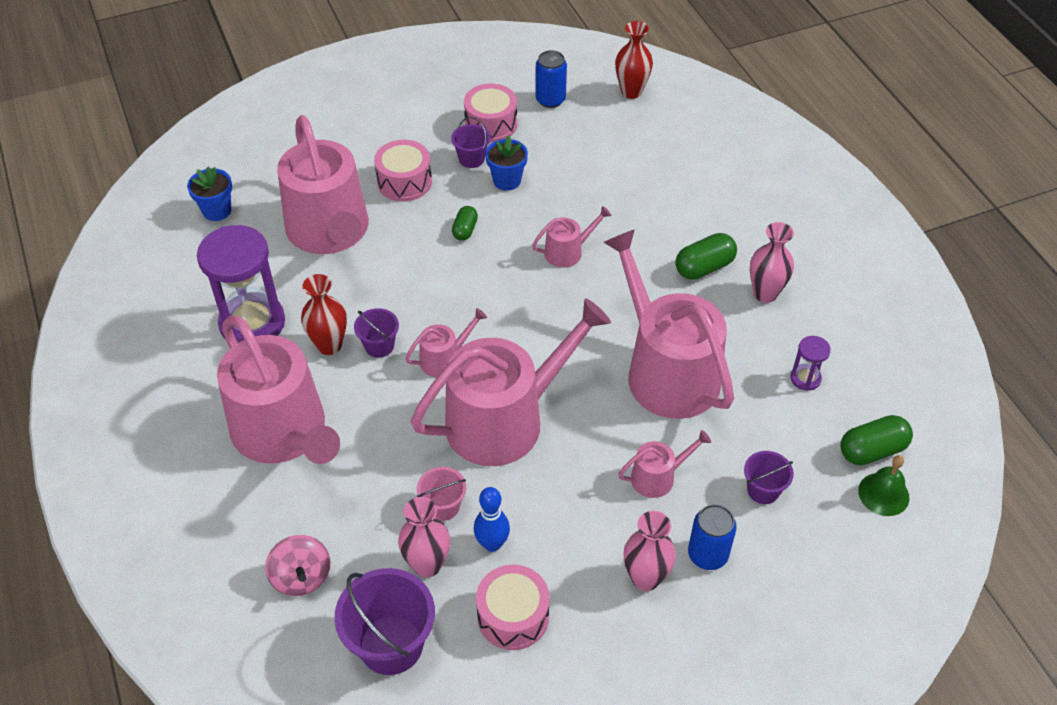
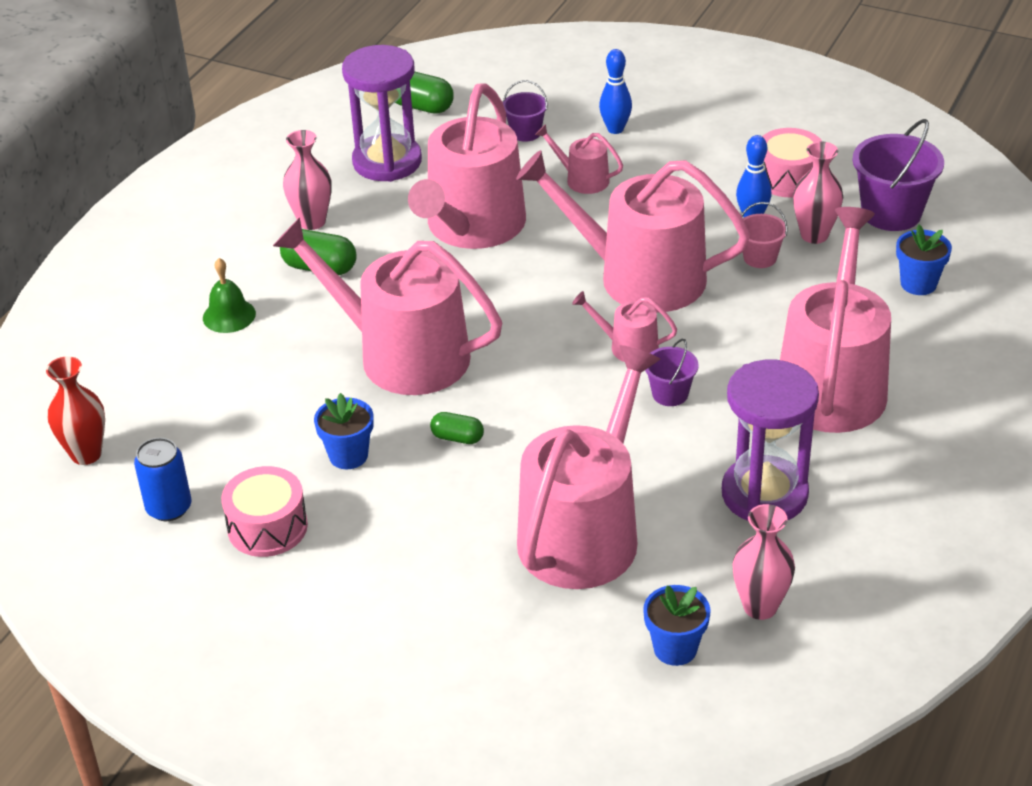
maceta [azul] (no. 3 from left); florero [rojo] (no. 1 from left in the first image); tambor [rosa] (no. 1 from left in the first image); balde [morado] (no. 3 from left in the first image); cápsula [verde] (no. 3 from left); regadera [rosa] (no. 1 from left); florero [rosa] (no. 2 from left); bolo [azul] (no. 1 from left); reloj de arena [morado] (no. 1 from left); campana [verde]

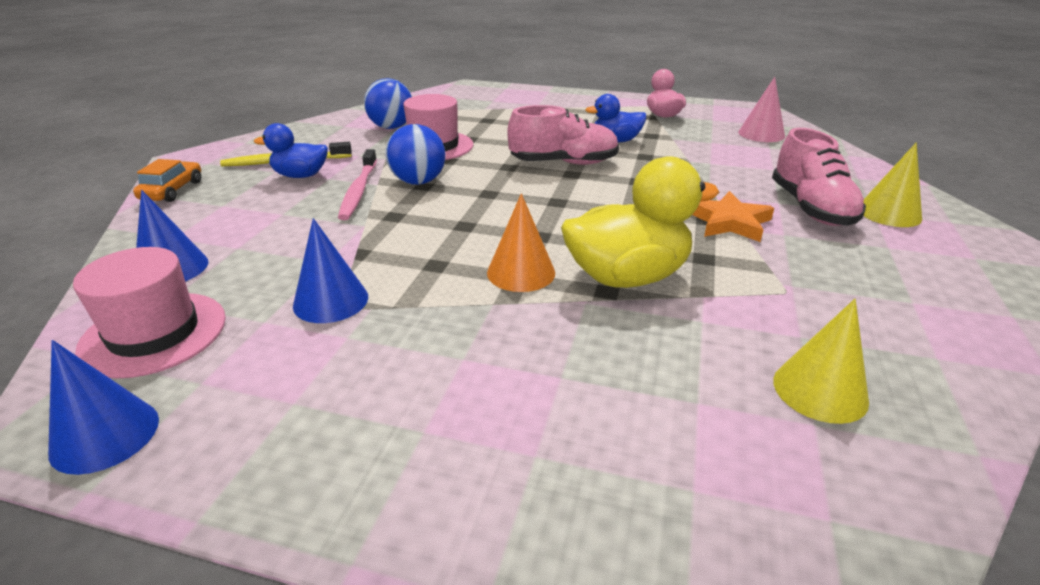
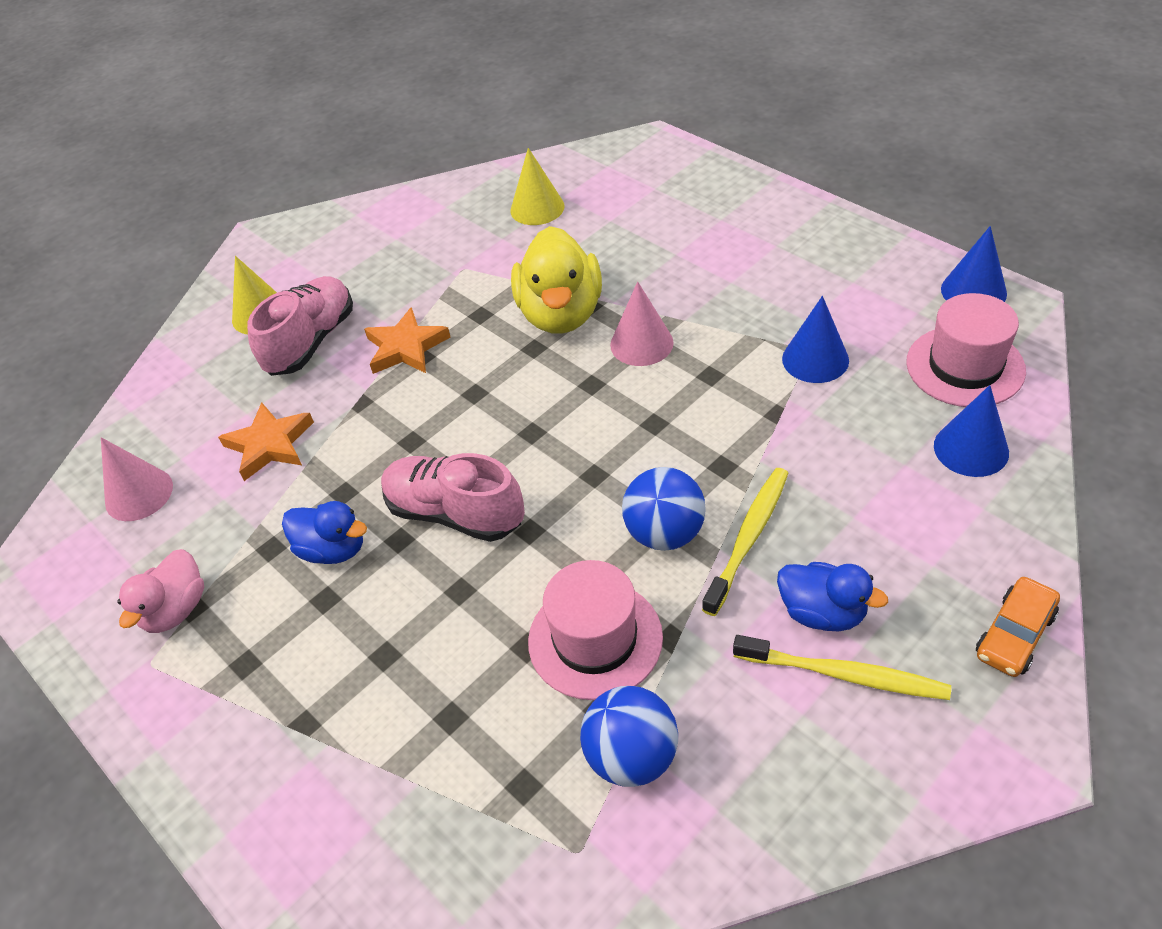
cepillo de dientes [amarillo] (no. 1 from left); cono [rosa] (no. 2 from left); pato [amarillo]; estrella [naranja] (no. 1 from left)

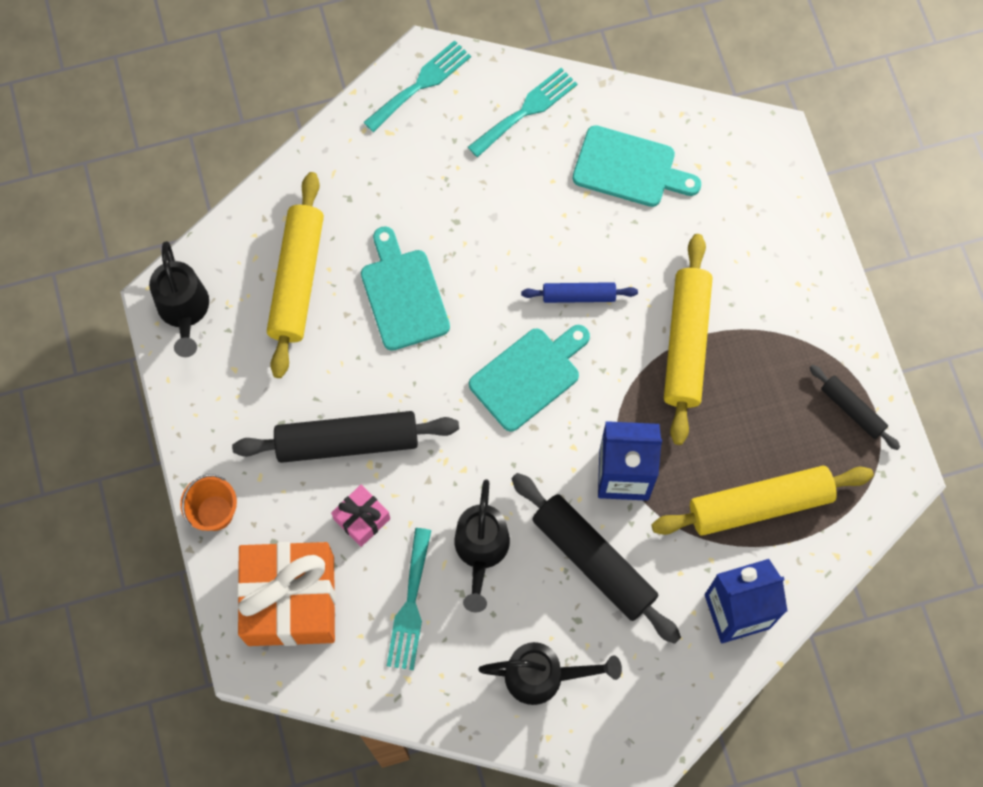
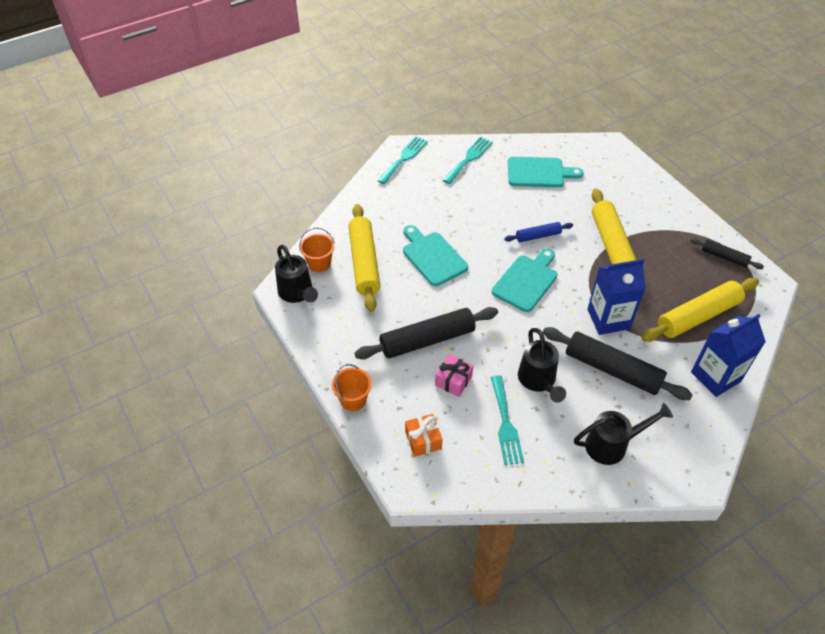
regalo [naranja]; balde [naranja] (no. 1 from left)

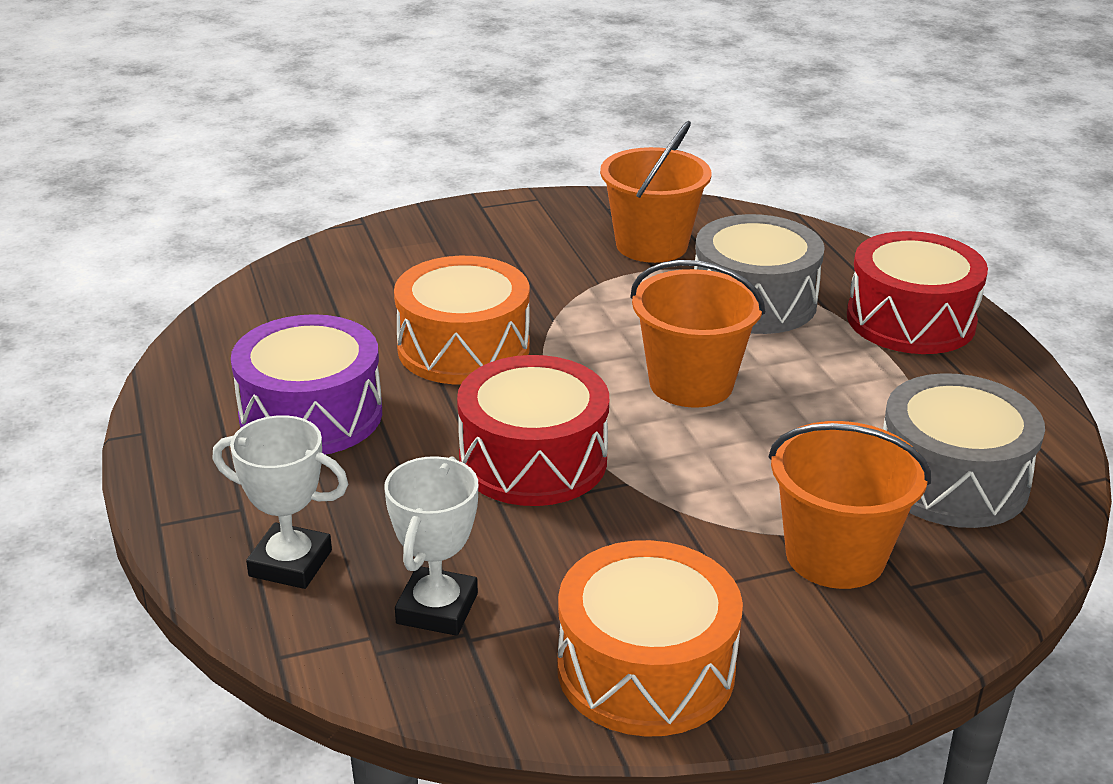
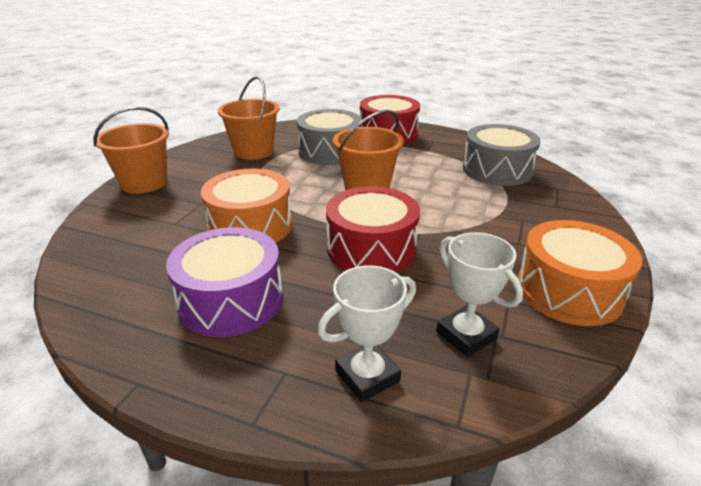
balde [naranja] (no. 1 from left)

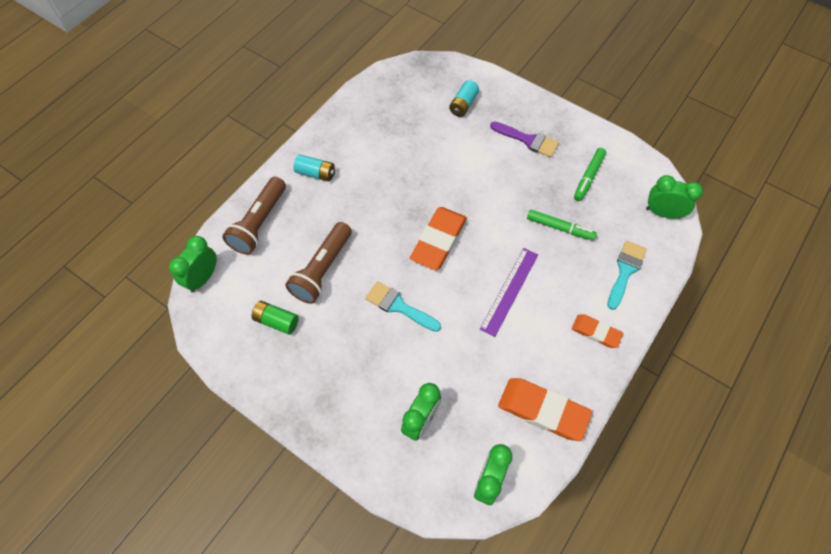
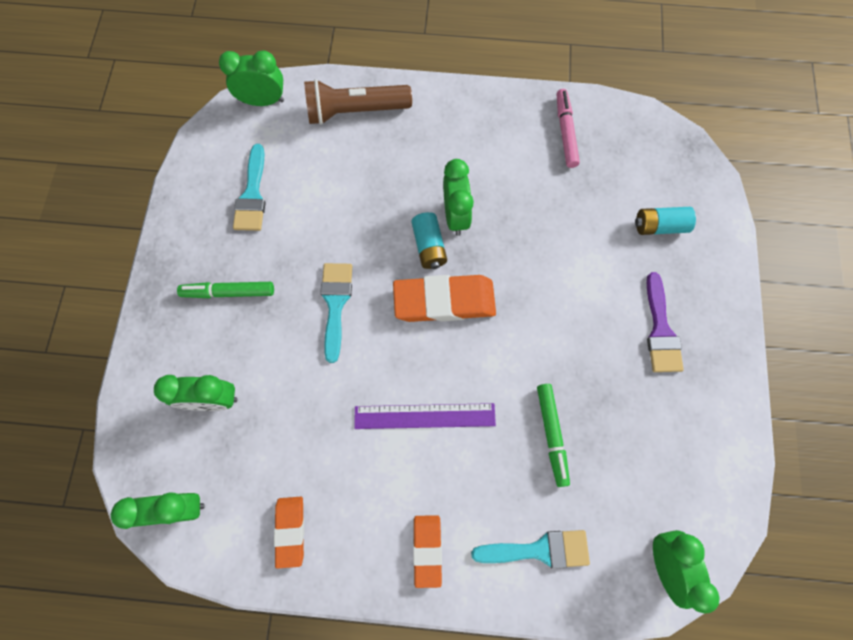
pincel [turquesa] (no. 1 from left); lámpara de mano [marrón] (no. 2 from left in the first image); pila [turquesa] (no. 1 from left); goma de borrar [naranja] (no. 1 from left); rotulador [verde] (no. 1 from left); despertador [verde] (no. 4 from left); rotulador [rosa]

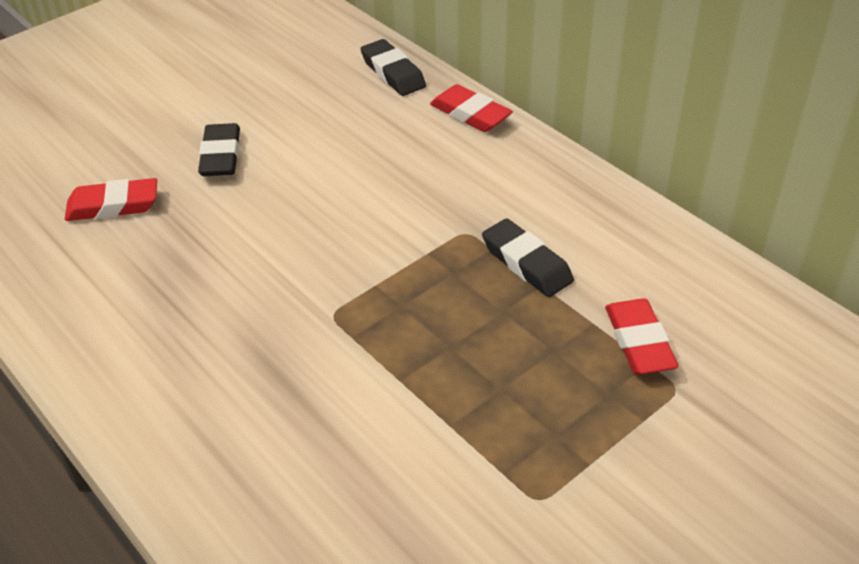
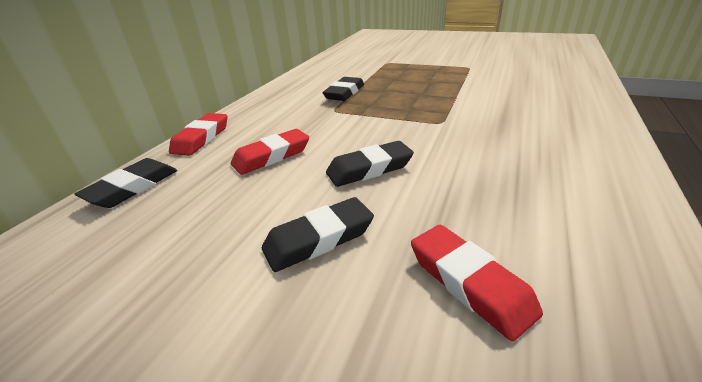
goma de borrar [rojo] (no. 2 from left); goma de borrar [negro] (no. 4 from left)

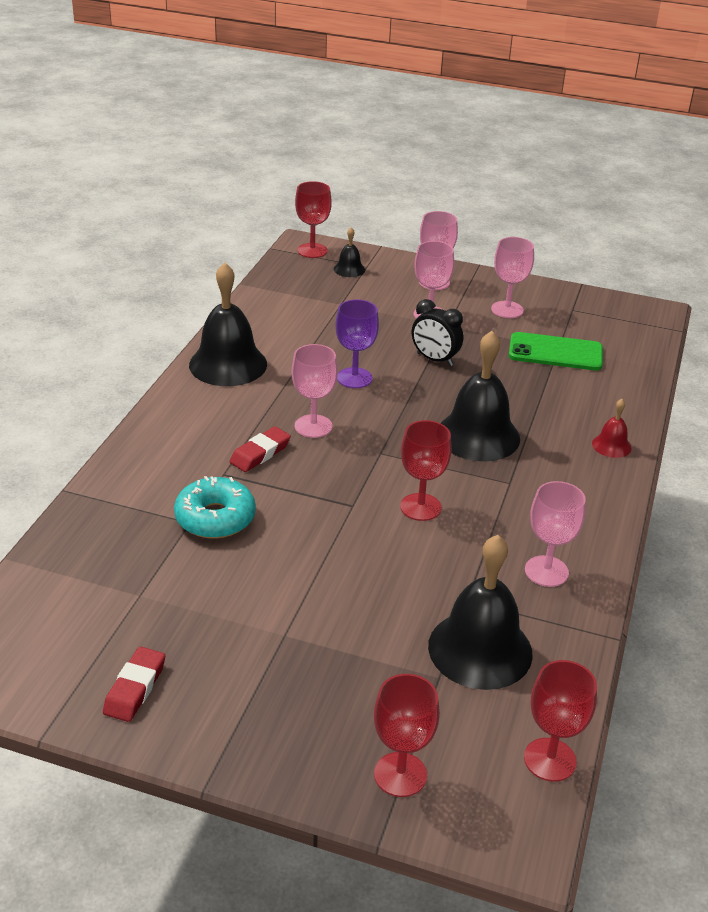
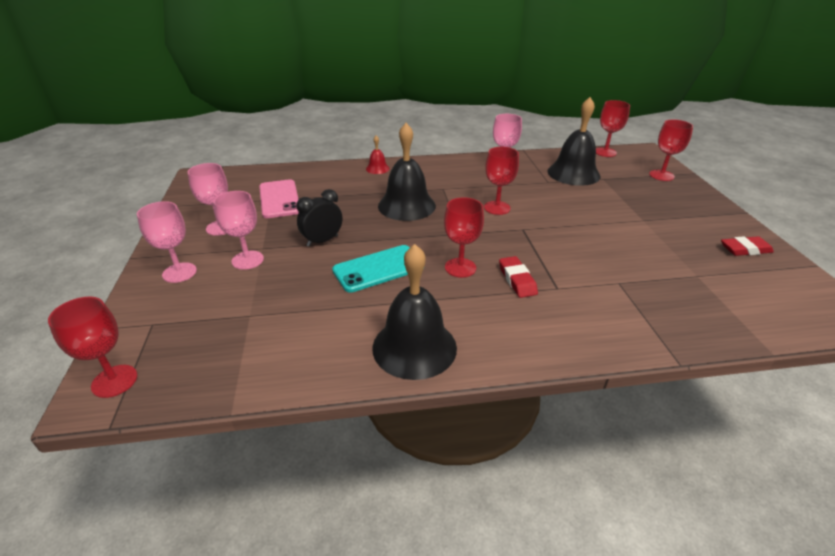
rosquilla [turquesa]; goma de borrar [rojo] (no. 1 from left); copa [rojo] (no. 2 from left); campana [negro] (no. 2 from left in the first image); móvil [turquesa]; despertador [negro]; móvil [rosa]

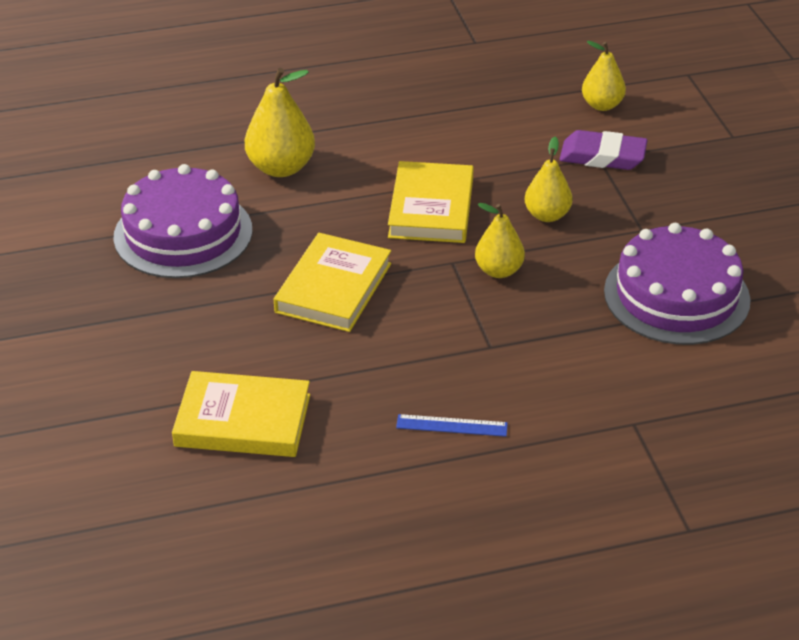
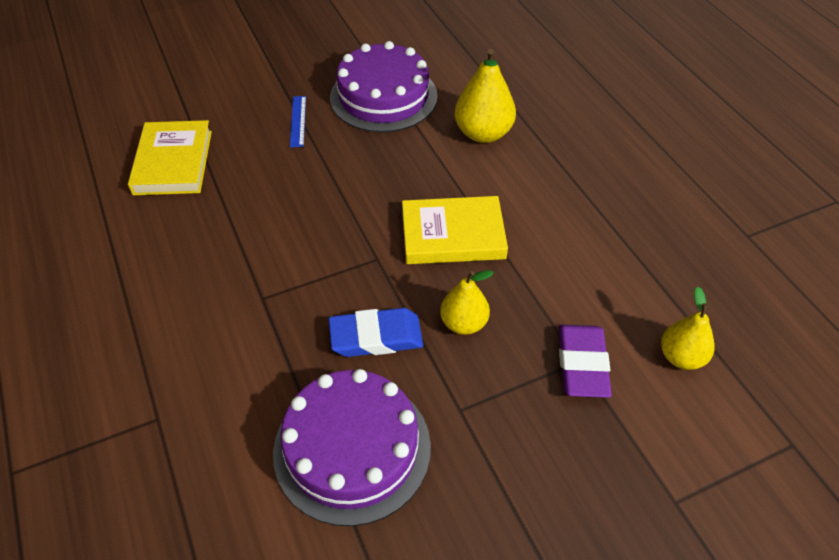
libro [amarillo] (no. 2 from left in the first image); regla [azul]; pera [amarillo] (no. 2 from left in the first image); goma de borrar [azul]

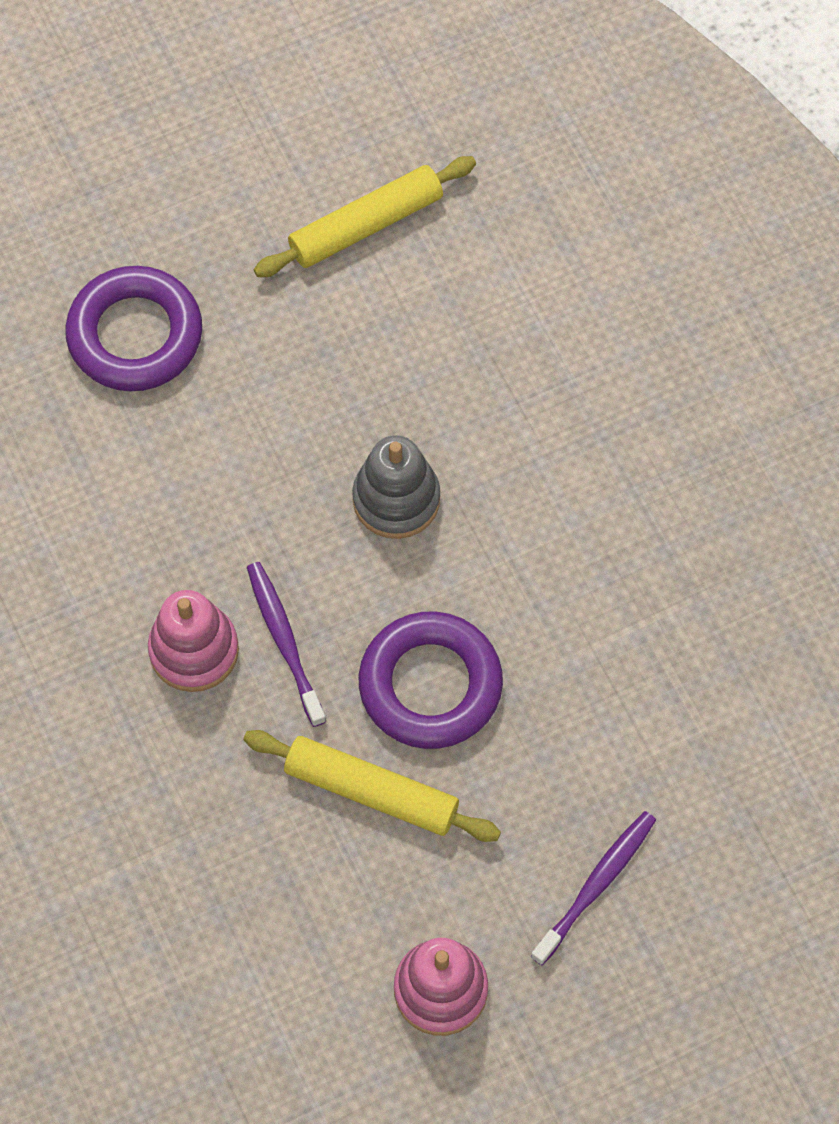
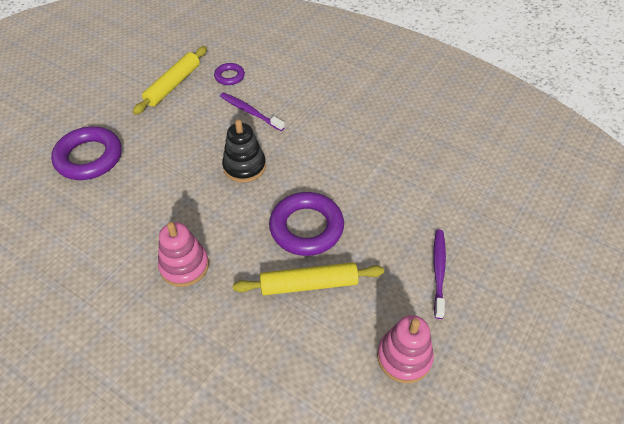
cepillo de dientes [morado] (no. 1 from left); juguete apilable [negro]; anillo [morado] (no. 2 from left)

